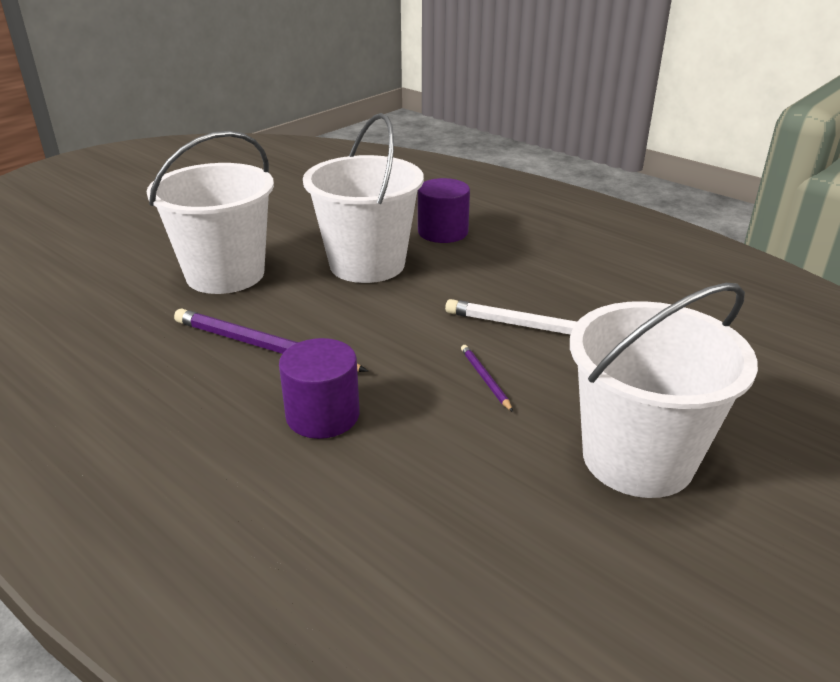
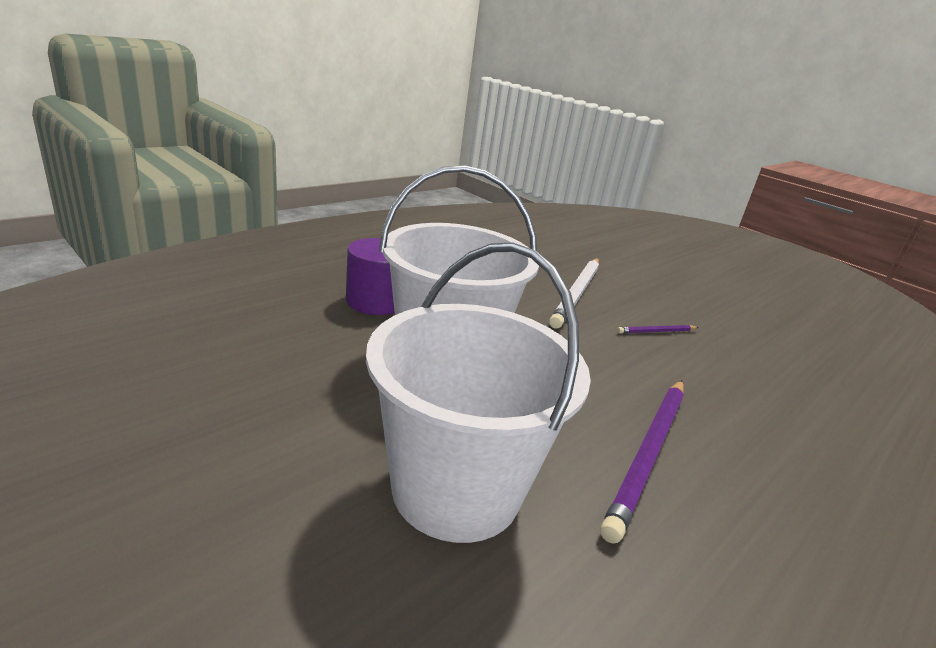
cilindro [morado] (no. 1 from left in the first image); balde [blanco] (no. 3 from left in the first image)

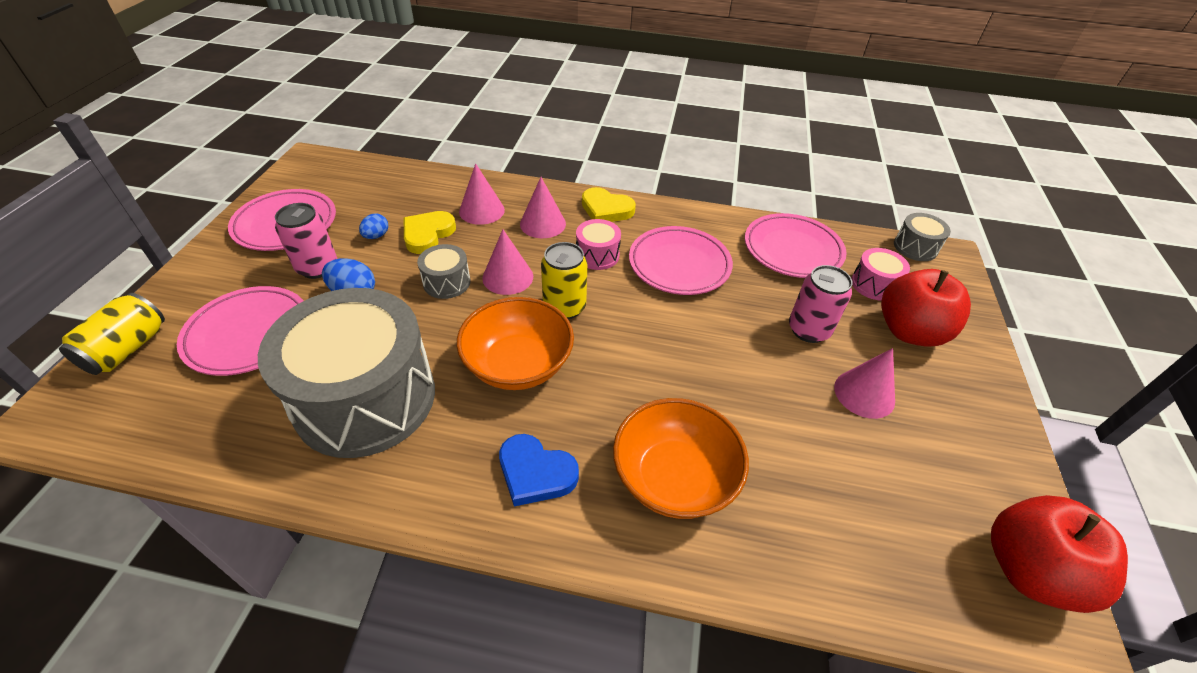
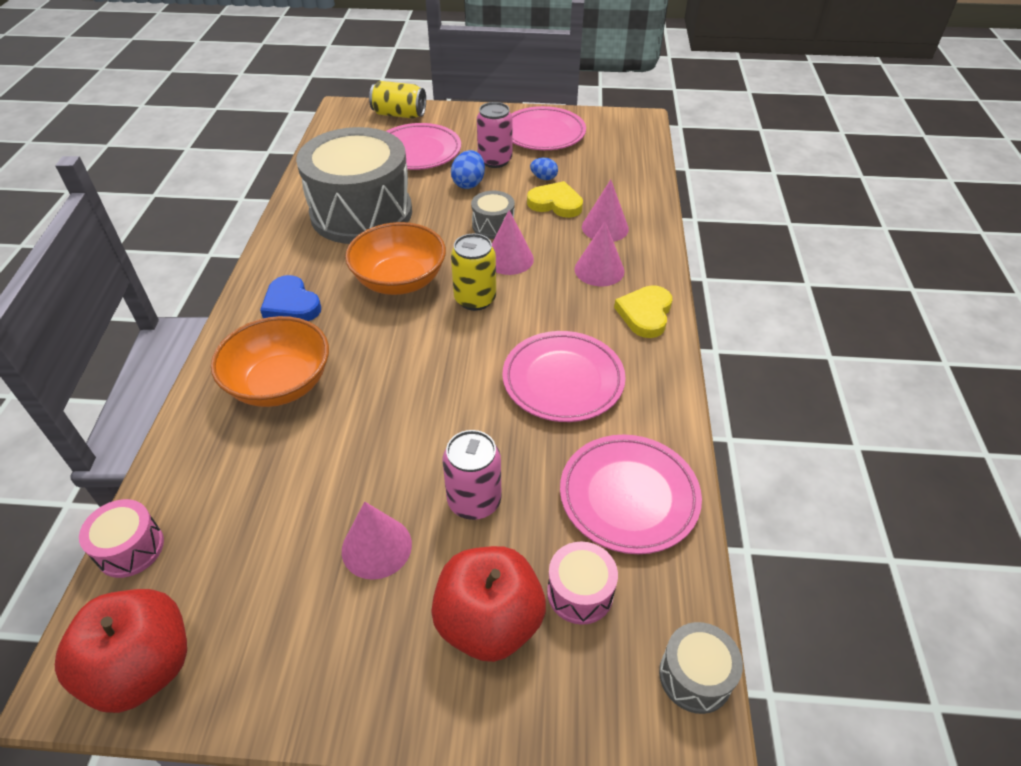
corazón [azul]; tambor [rosa] (no. 1 from left)

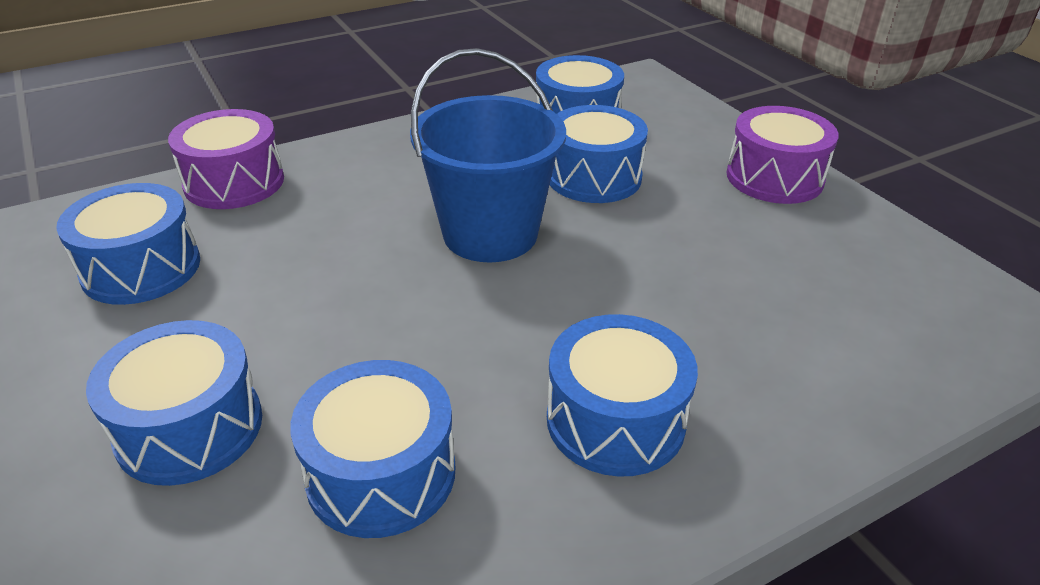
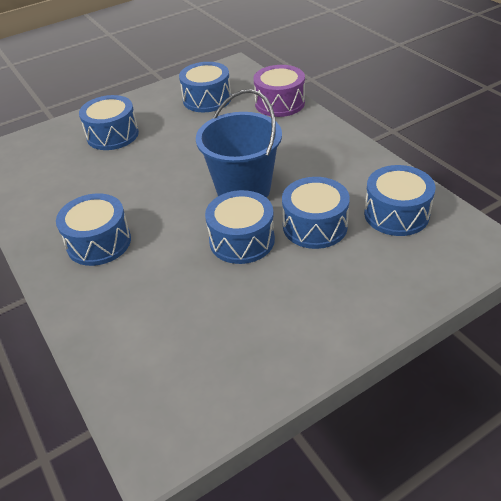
tambor [azul] (no. 4 from left); tambor [morado] (no. 2 from left in the first image)

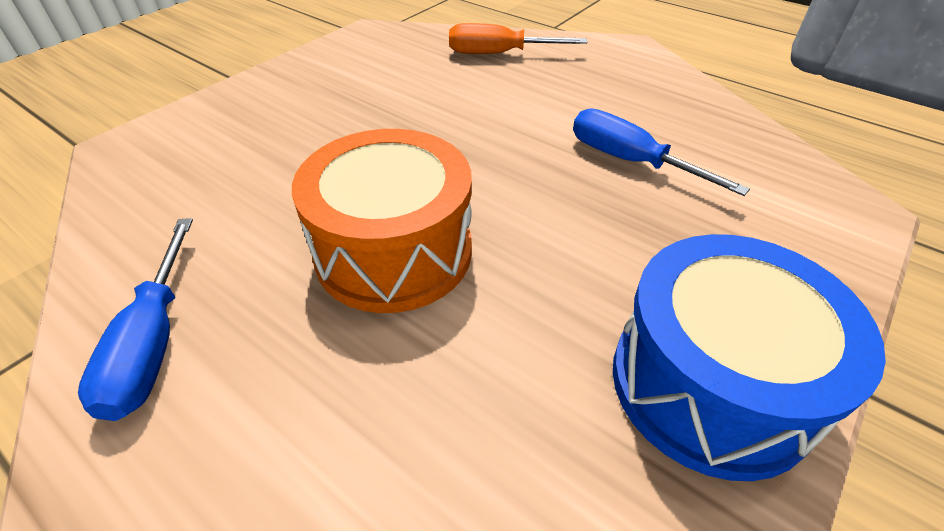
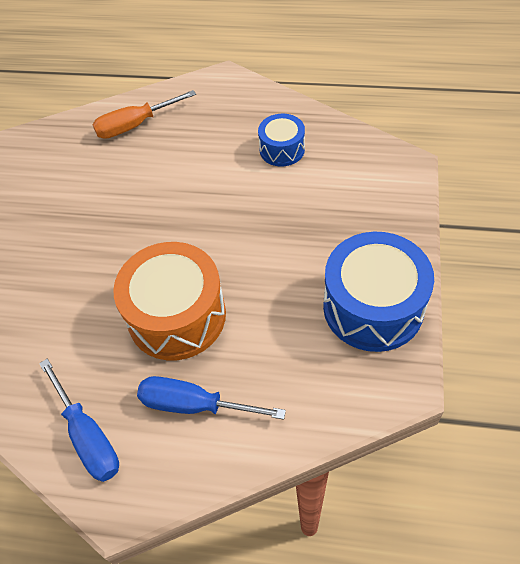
destornillador [azul] (no. 2 from left); tambor [azul] (no. 1 from left)

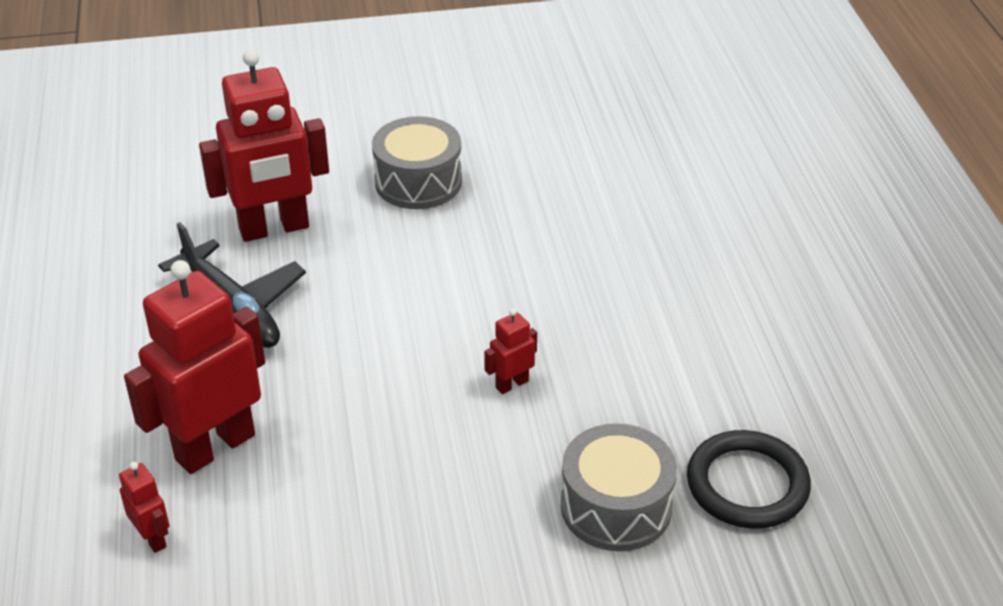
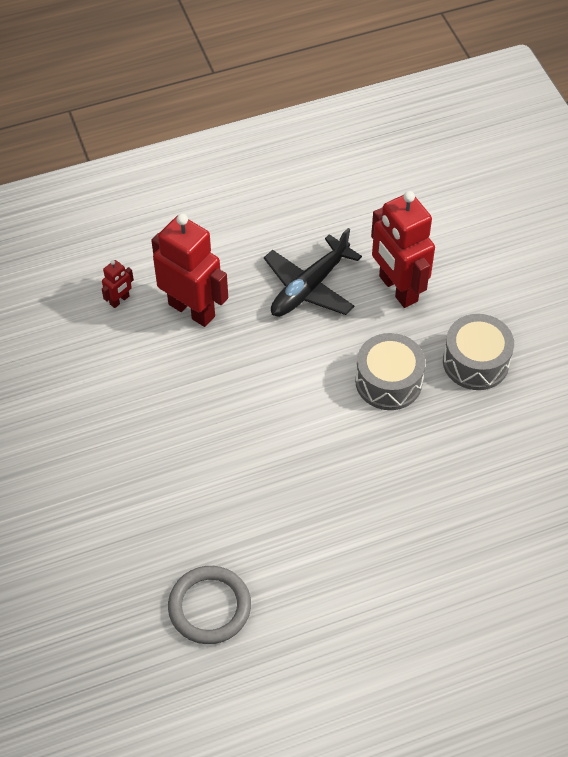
robot [rojo] (no. 4 from left in the first image); tambor [gris] (no. 1 from left); anillo [gris]

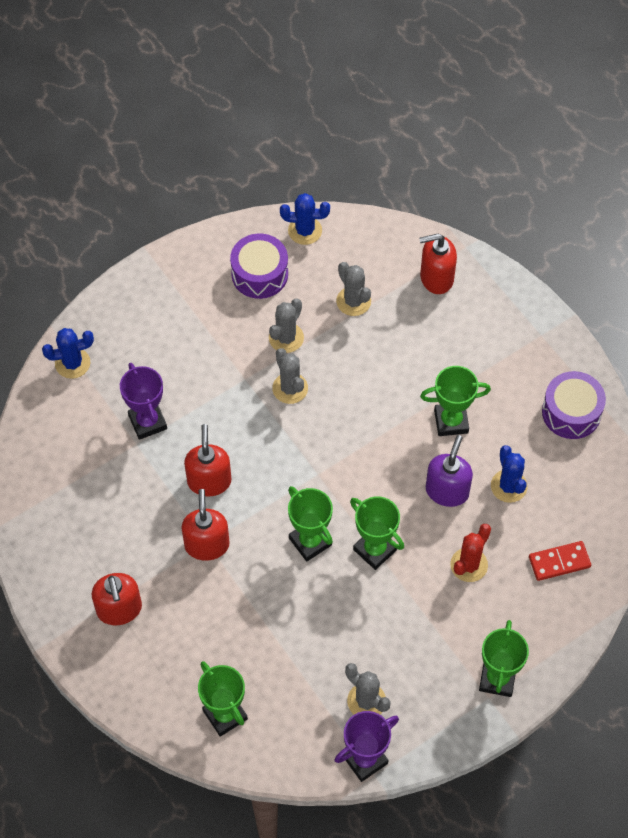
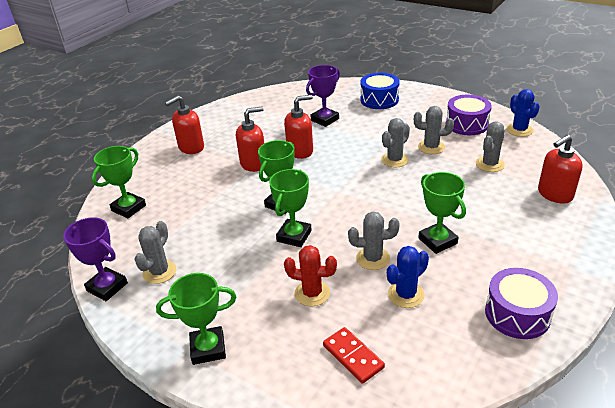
cactus [azul] (no. 1 from left in the first image); dispensador de jabón [rojo] (no. 4 from left); cactus [gris] (no. 2 from left); tambor [azul]

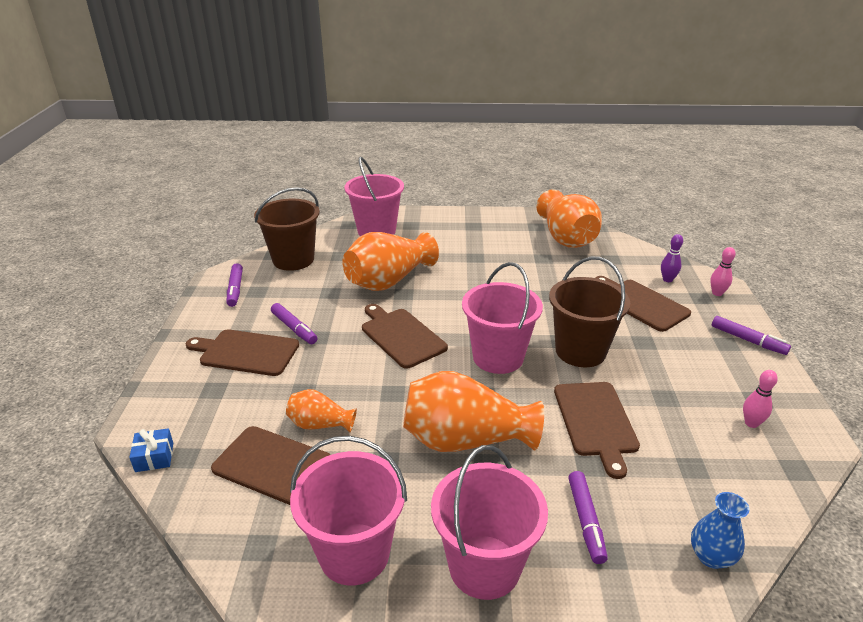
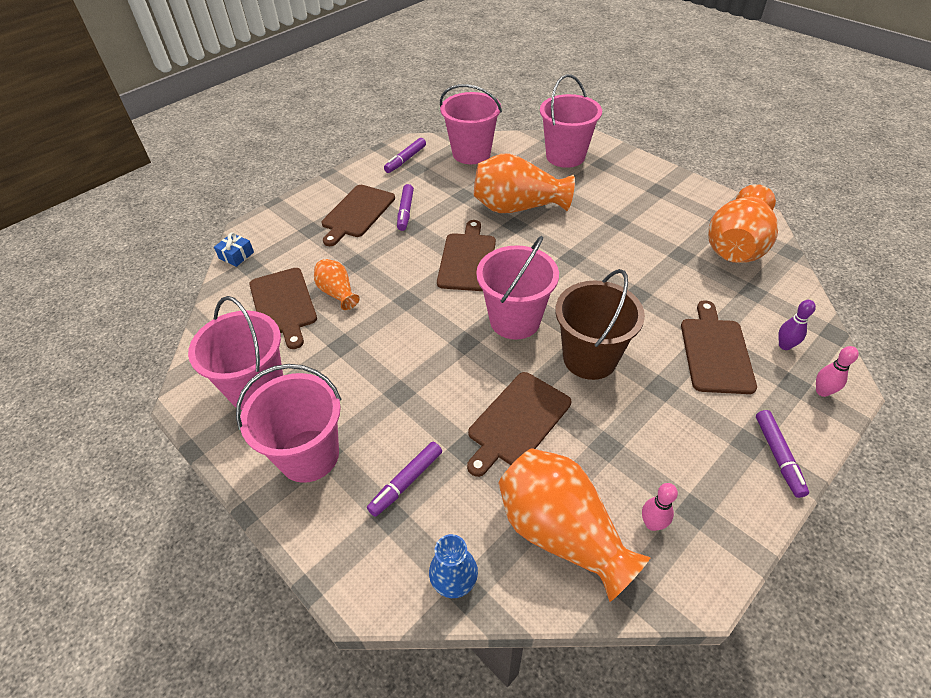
tabla de cortar [marrón] (no. 2 from left); balde [rosa] (no. 3 from left); florero [naranja] (no. 3 from left)

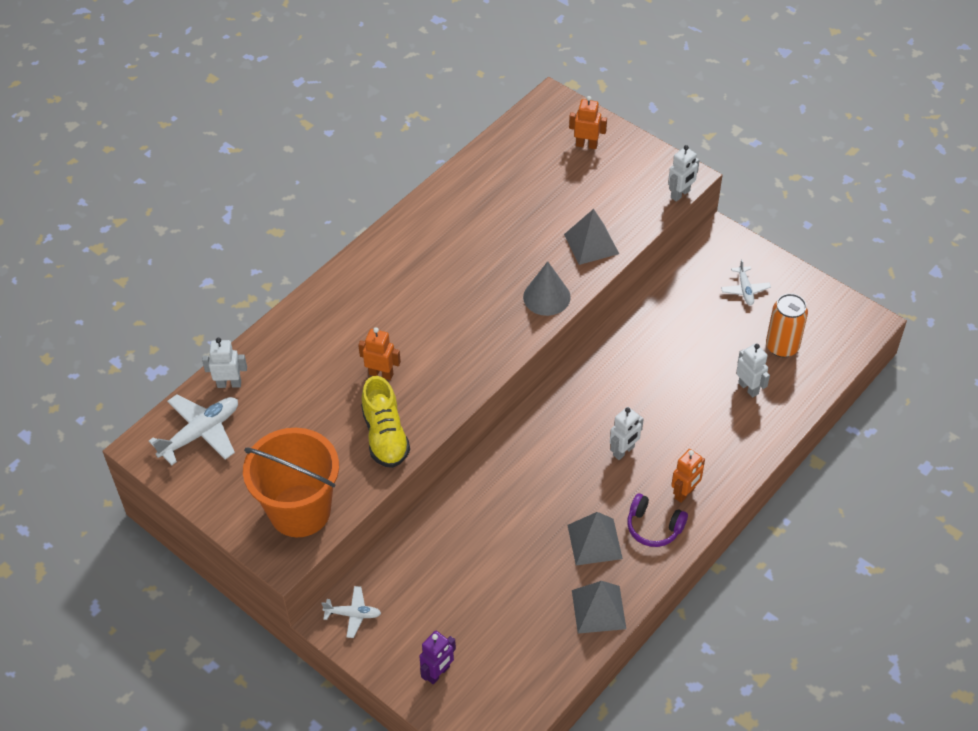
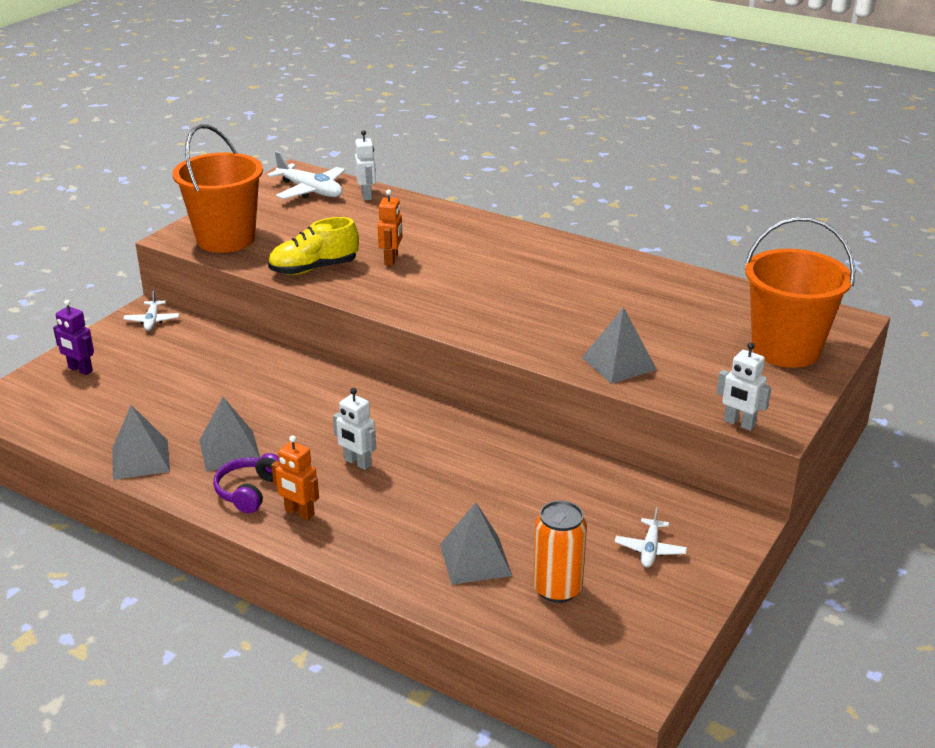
cono [gris]; balde [naranja] (no. 2 from left); avión [blanco] (no. 3 from left); pirámide [gris] (no. 3 from left)

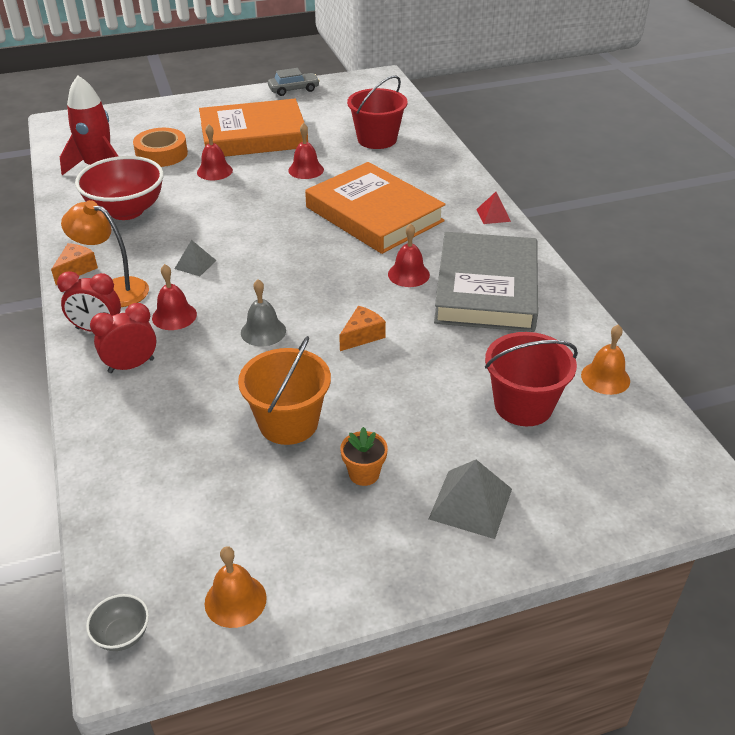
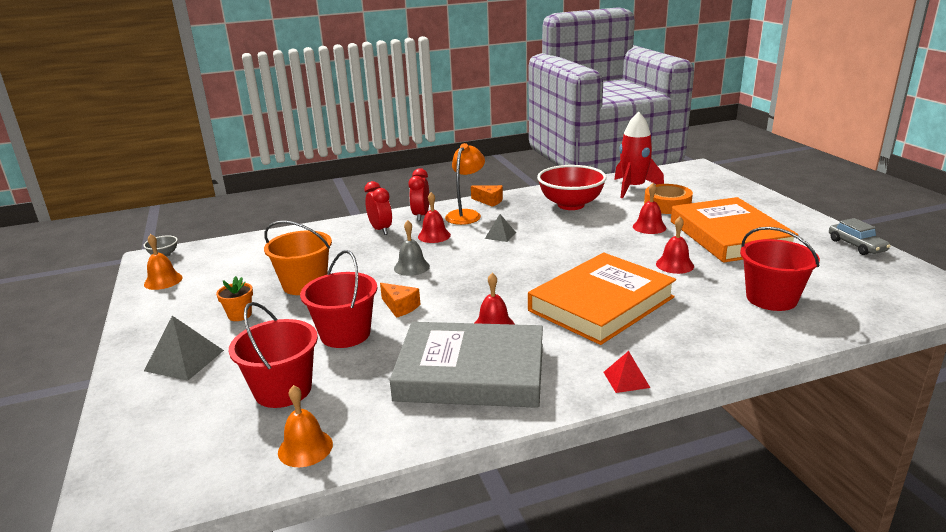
balde [rojo] (no. 2 from left)

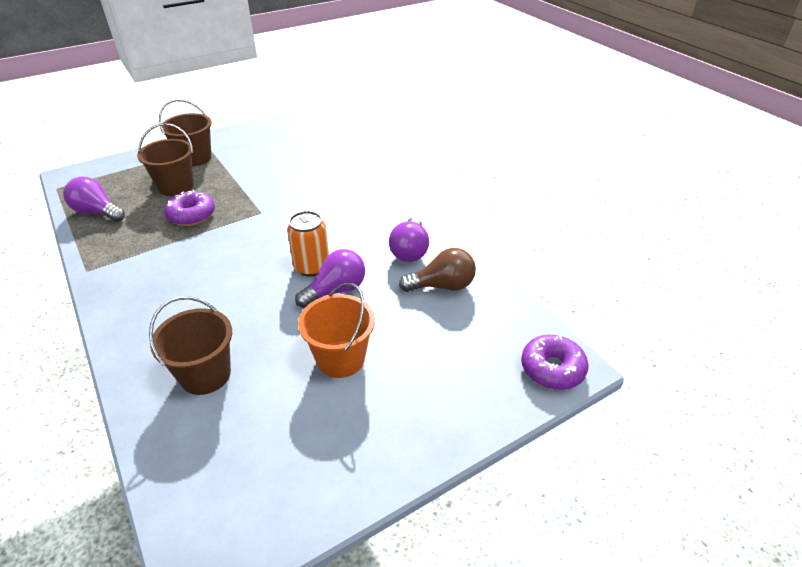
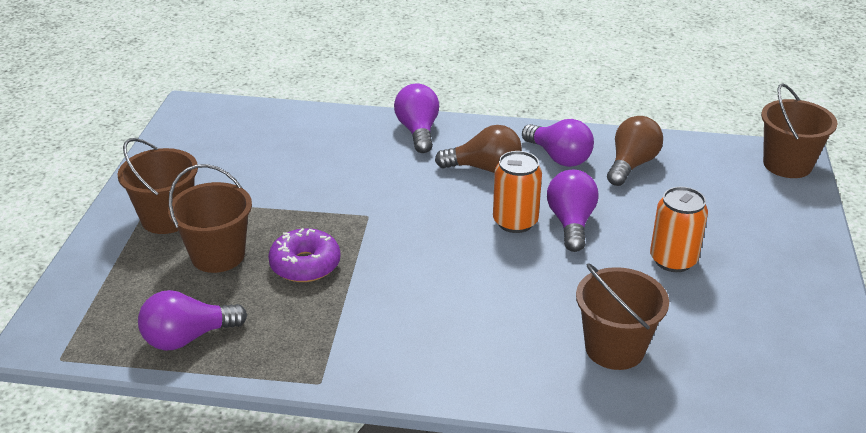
lata [naranja] (no. 2 from left); balde [marrón] (no. 4 from left); bombilla [morado] (no. 2 from left); bombilla [marrón] (no. 1 from left)

